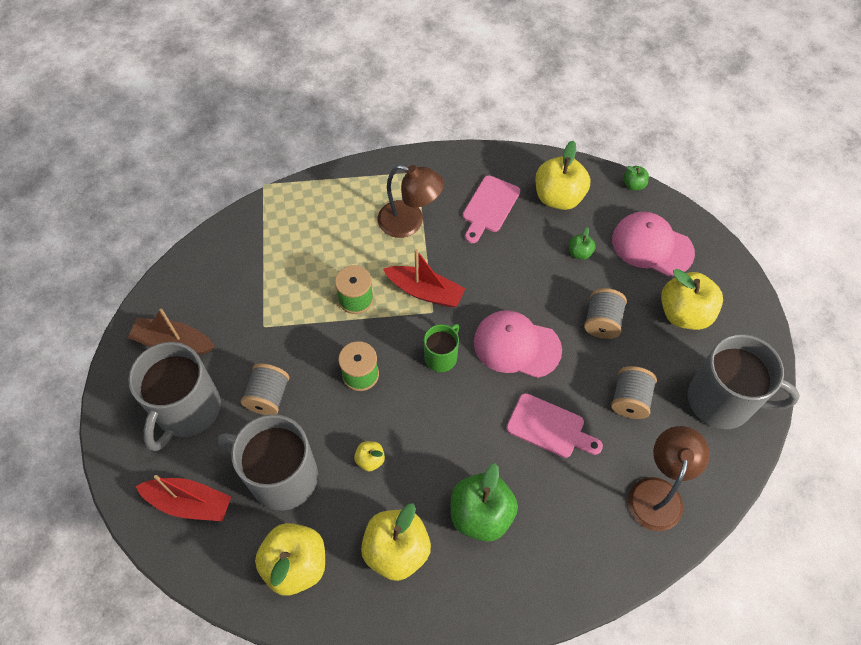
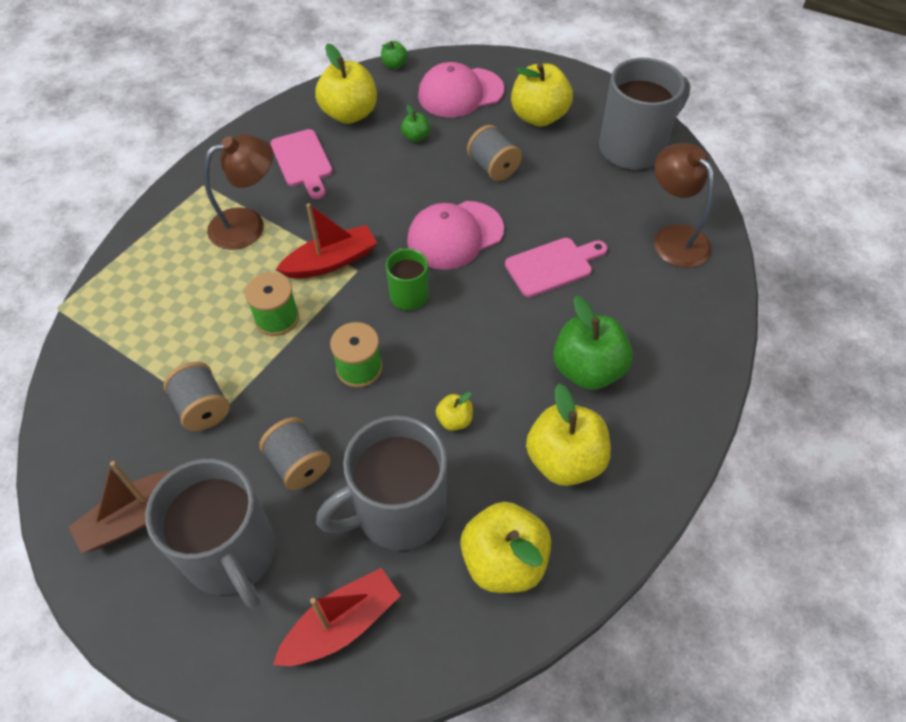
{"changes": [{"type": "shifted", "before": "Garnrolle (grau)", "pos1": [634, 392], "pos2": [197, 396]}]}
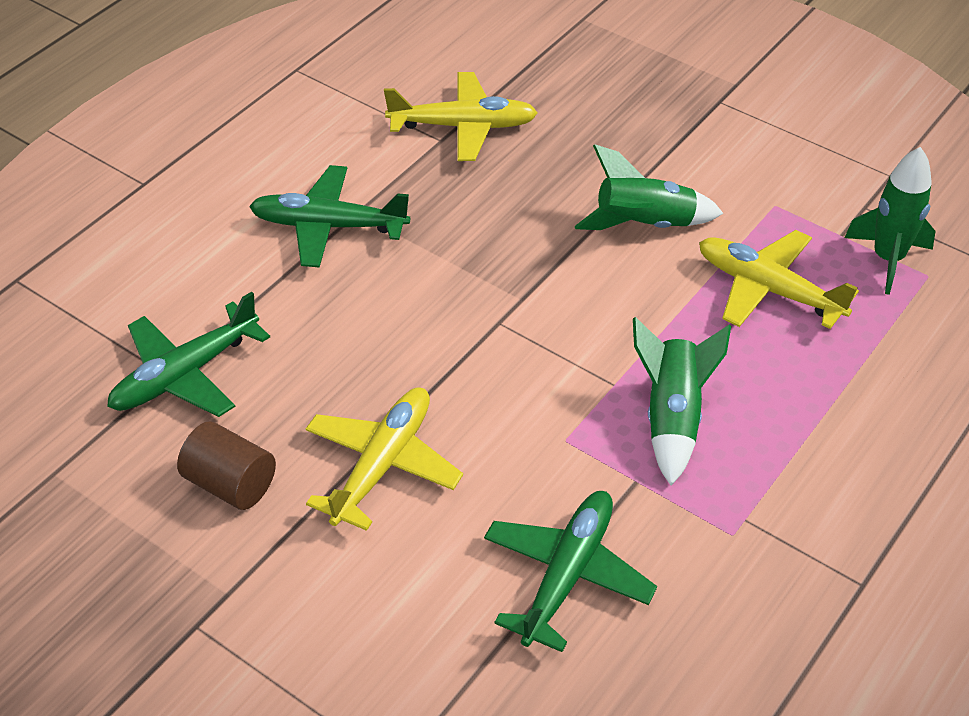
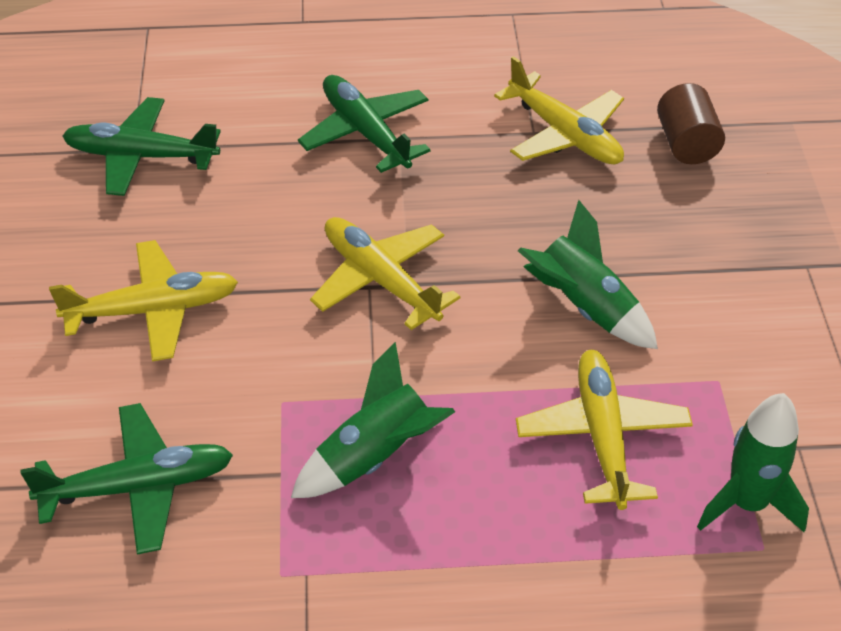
{"changes": [{"type": "new", "after": "Flugzeug (gelb)", "pos2": [385, 273]}, {"type": "shifted", "before": "Vollzylinder (braun)", "pos1": [226, 465], "pos2": [691, 123]}]}
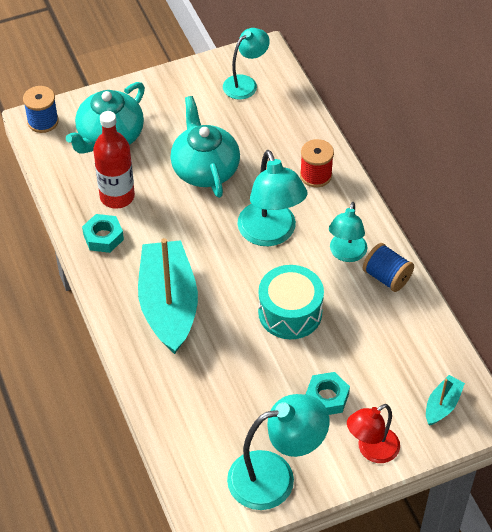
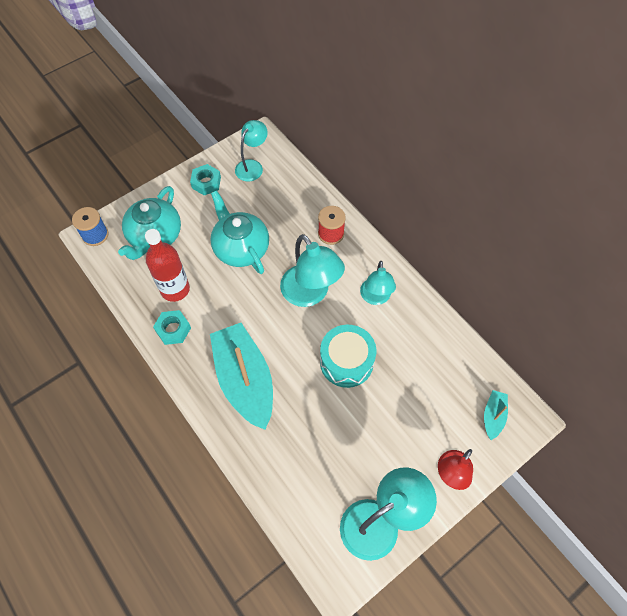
{"changes": [{"type": "gone", "before": "Garnrolle (blau)", "pos1": [388, 267]}, {"type": "shifted", "before": "Sechskantmutter (türkis)", "pos1": [328, 393], "pos2": [205, 179]}]}
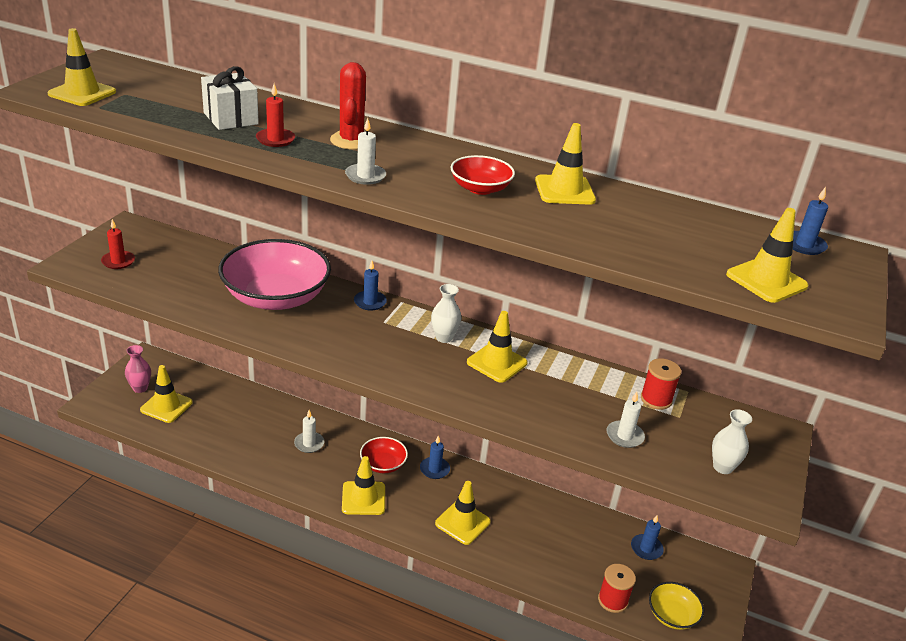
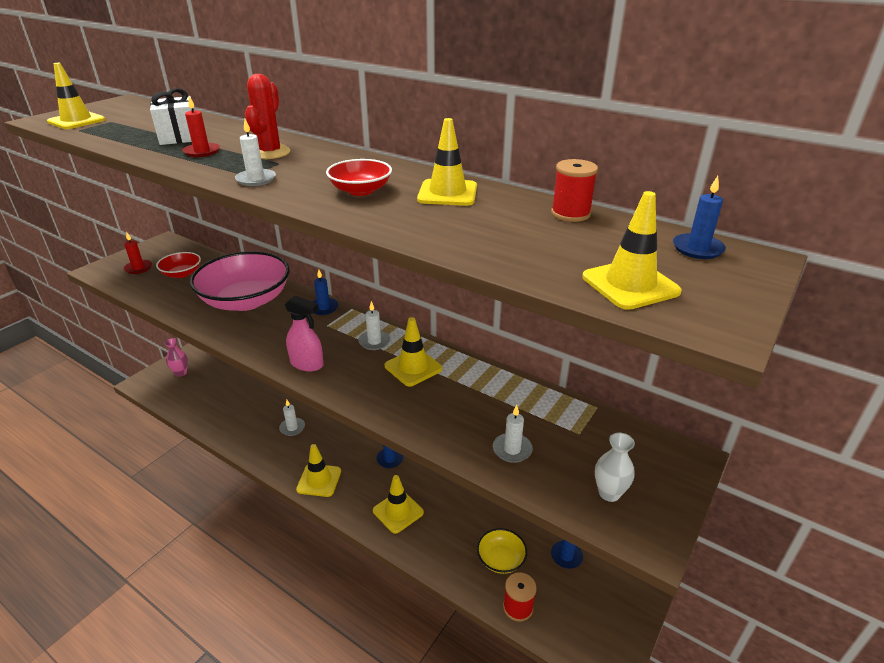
{"changes": [{"type": "gone", "before": "Leitkegel (gelb)", "pos1": [166, 394]}, {"type": "new", "after": "Sprühflasche (rosa)", "pos2": [304, 333]}, {"type": "shifted", "before": "Schüssel (rot)", "pos1": [384, 455], "pos2": [178, 265]}, {"type": "shifted", "before": "Garnrolle (rot)", "pos1": [661, 384], "pos2": [574, 190]}, {"type": "shifted", "before": "Schüssel (gelb)", "pos1": [676, 606], "pos2": [502, 551]}, {"type": "swapped", "before": "Vase (weiß)", "after": "Kerze (weiß)", "pos1": [446, 313], "pos2": [374, 325]}]}
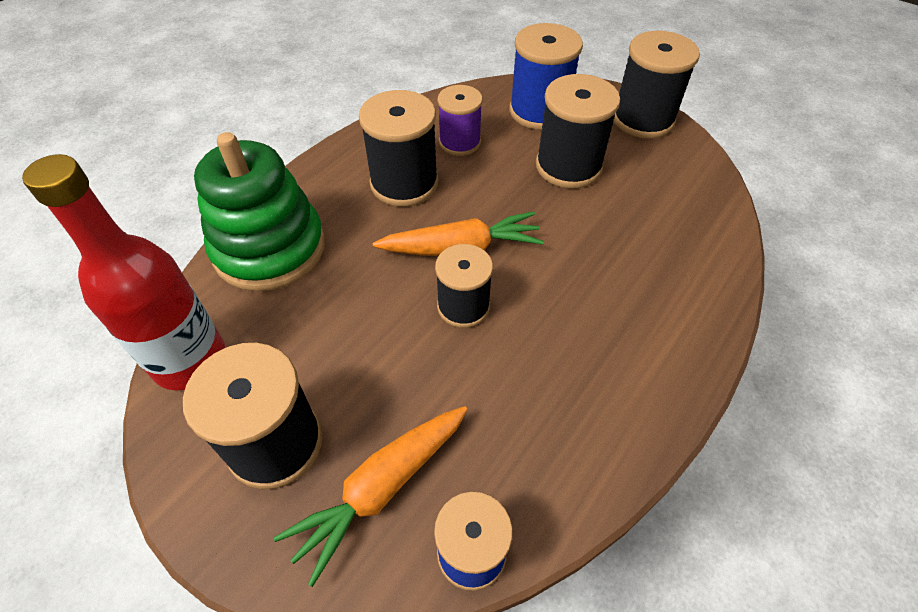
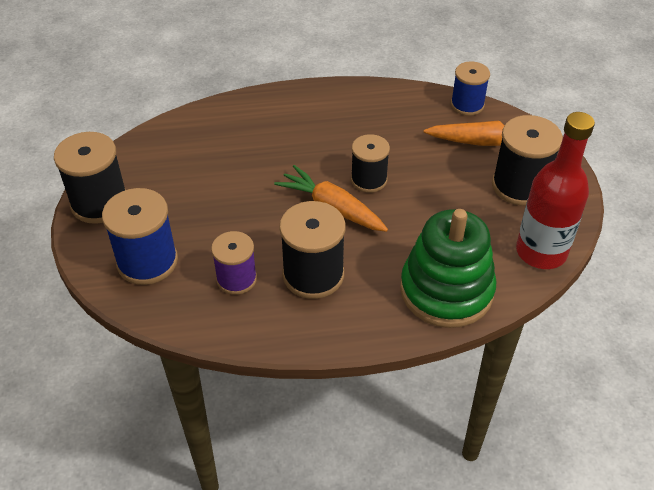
{"changes": [{"type": "gone", "before": "Garnrolle (schwarz)", "pos1": [578, 131]}]}
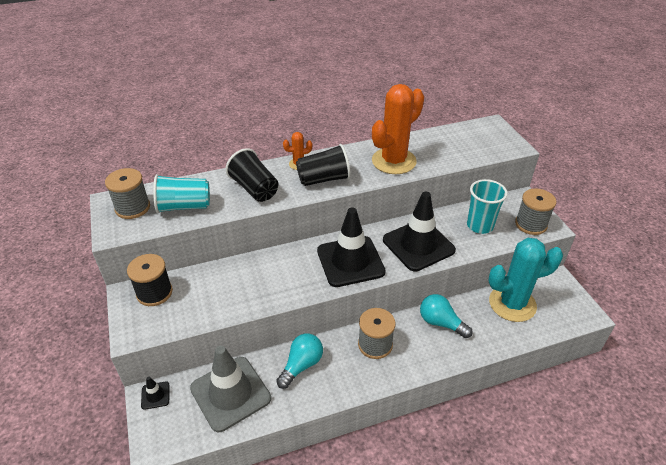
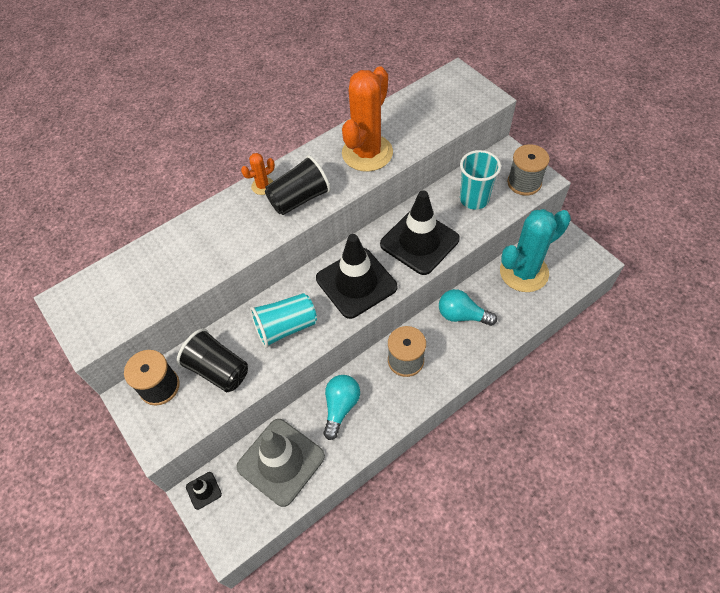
{"changes": [{"type": "gone", "before": "Garnrolle (grau)", "pos1": [127, 193]}, {"type": "shifted", "before": "Becher (türkis)", "pos1": [181, 193], "pos2": [283, 320]}, {"type": "shifted", "before": "Becher (schwarz)", "pos1": [252, 175], "pos2": [212, 360]}]}
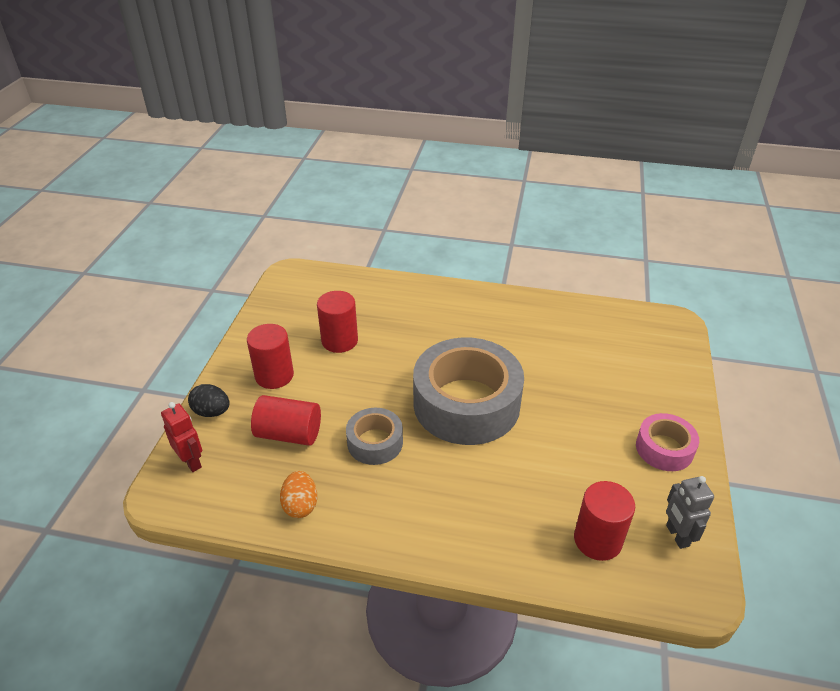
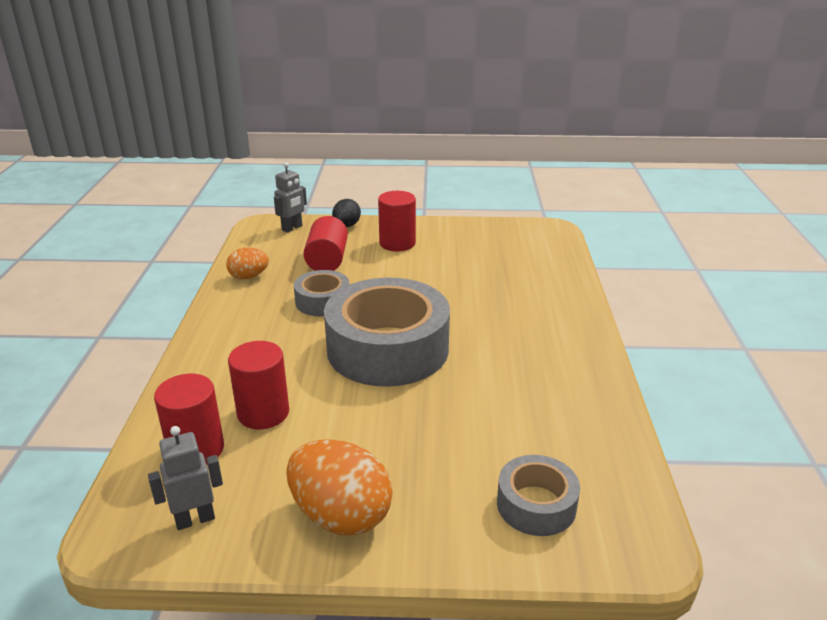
{"changes": [{"type": "new", "after": "Klebeband (grau)", "pos2": [538, 495]}, {"type": "shifted", "before": "Vollzylinder (rot)", "pos1": [337, 322], "pos2": [258, 385]}, {"type": "swapped", "before": "Klebeband (rosa)", "after": "Ei (orange)", "pos1": [667, 442], "pos2": [339, 487]}, {"type": "repainted", "before": "Roboter (rot)", "after": "Roboter (grau)", "pos1": [181, 437], "pos2": [290, 197]}]}
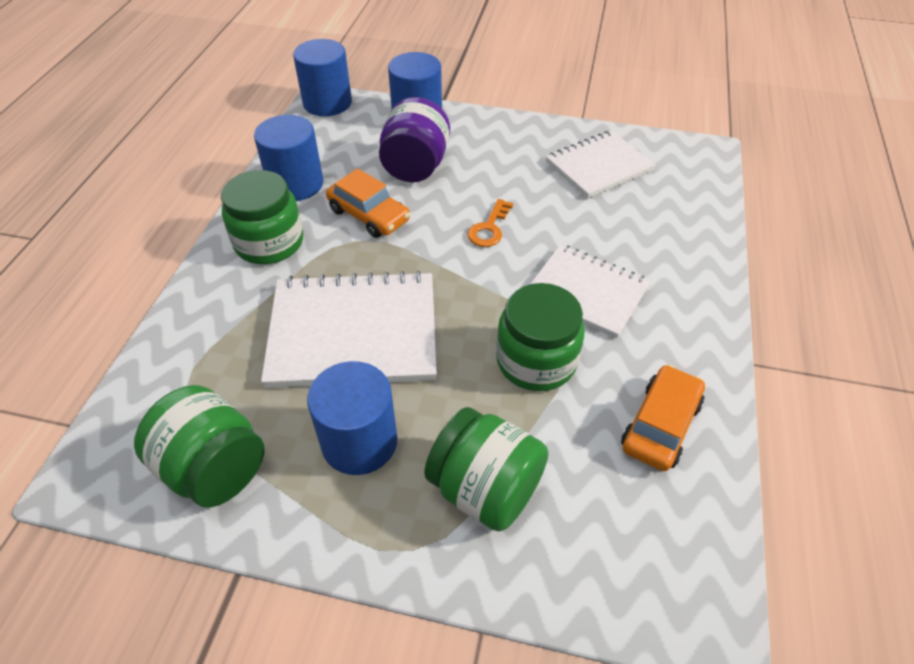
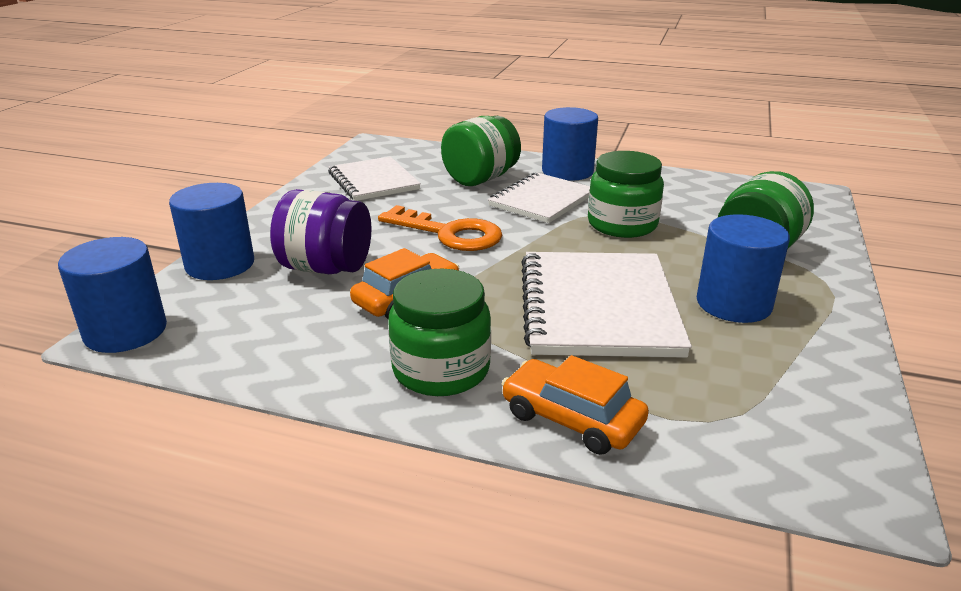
{"changes": [{"type": "shifted", "before": "Einmachglas (grün)", "pos1": [199, 446], "pos2": [481, 151]}, {"type": "shifted", "before": "Vollzylinder (blau)", "pos1": [288, 158], "pos2": [570, 144]}, {"type": "shifted", "before": "Auto (orange)", "pos1": [663, 418], "pos2": [575, 405]}, {"type": "scaled", "before": "Schlüssel (orange)", "pos1": [490, 223], "pos2": [440, 228], "scale": 1.77}]}
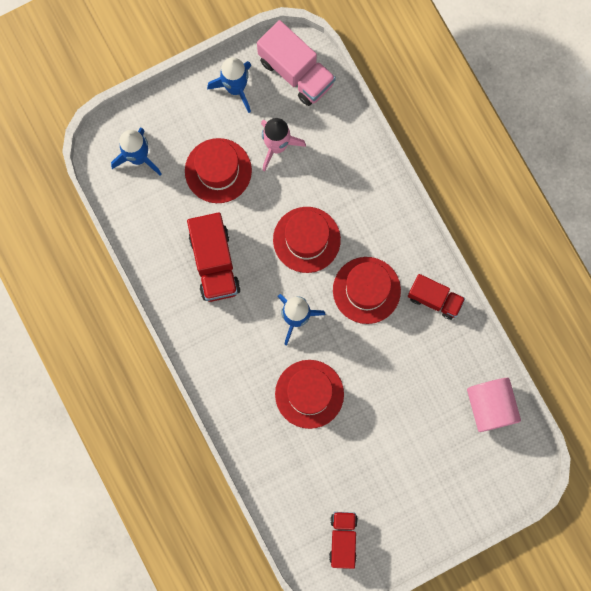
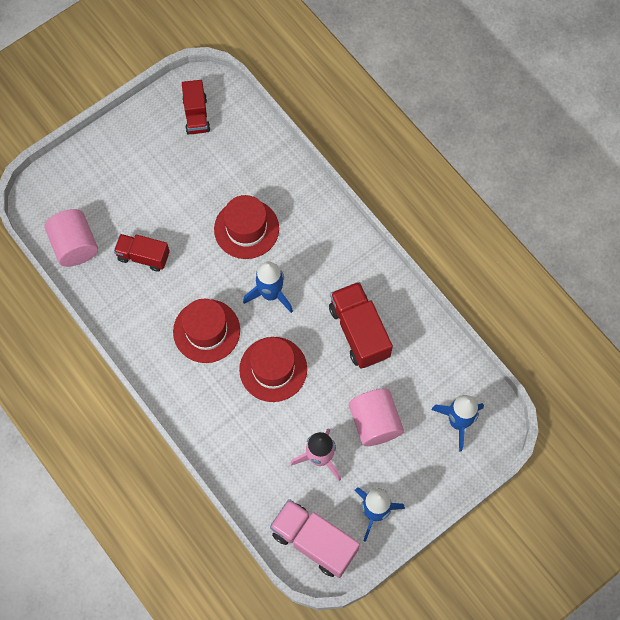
{"changes": [{"type": "shifted", "before": "Lastwagen (rot)", "pos1": [436, 297], "pos2": [142, 253]}, {"type": "swapped", "before": "Hut (rot)", "after": "Vollzylinder (rosa)", "pos1": [218, 170], "pos2": [376, 417]}]}
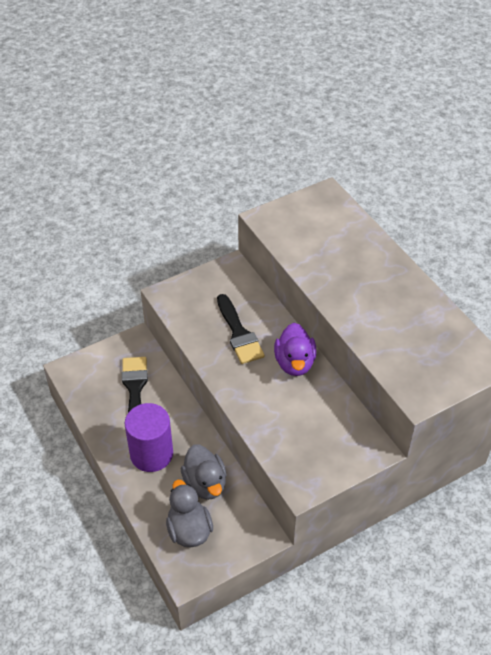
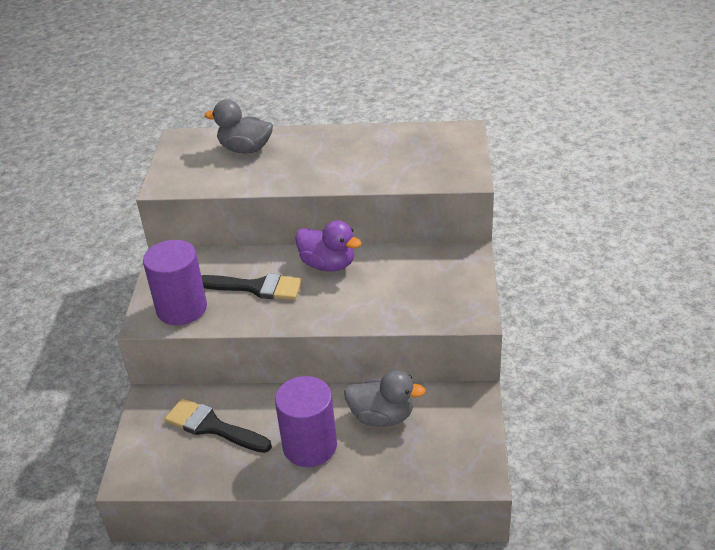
{"changes": [{"type": "new", "after": "Vollzylinder (lila)", "pos2": [175, 282]}, {"type": "shifted", "before": "Ente (grau)", "pos1": [189, 513], "pos2": [238, 127]}]}
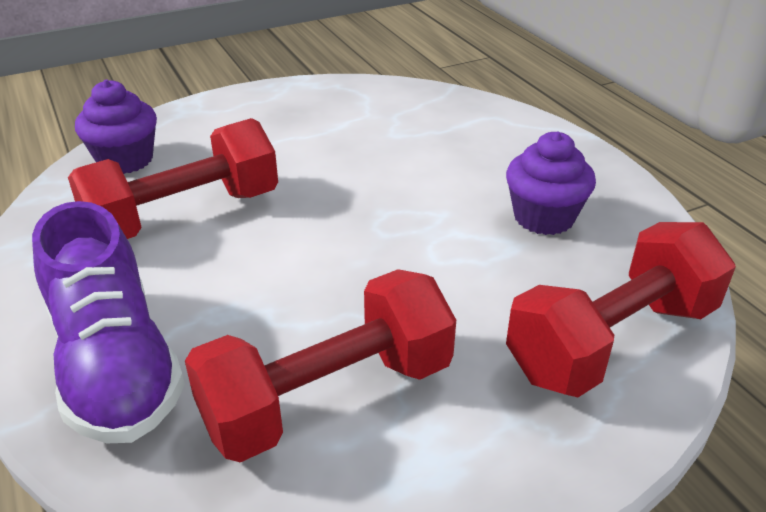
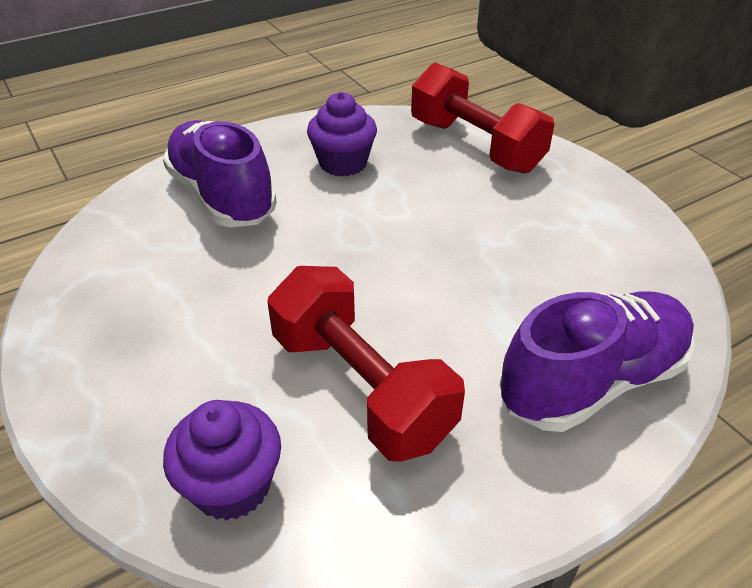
{"changes": [{"type": "gone", "before": "Hantel (rot)", "pos1": [320, 365]}, {"type": "new", "after": "Schuh (lila)", "pos2": [220, 173]}]}
